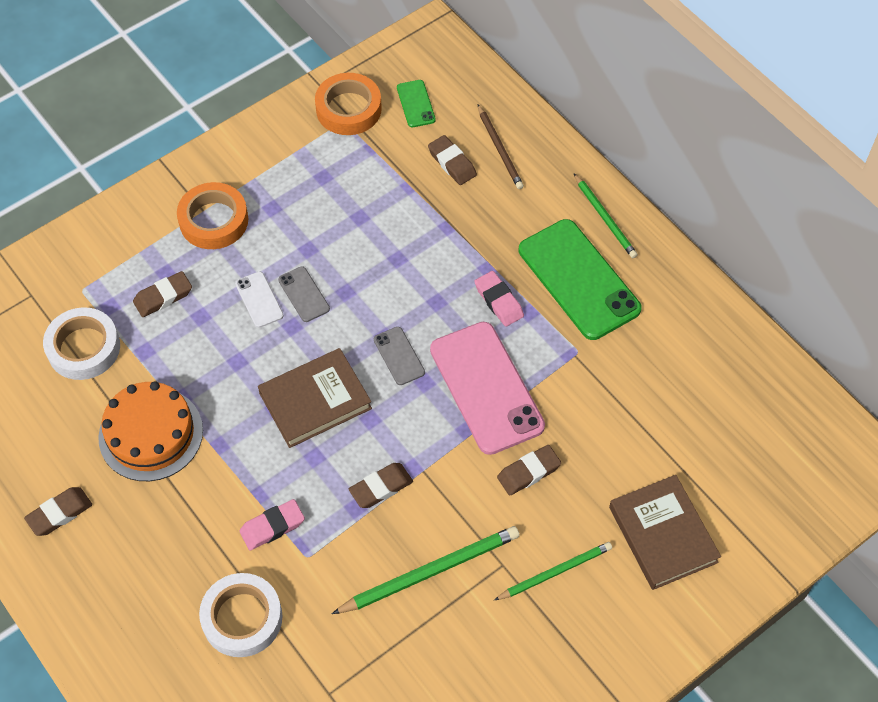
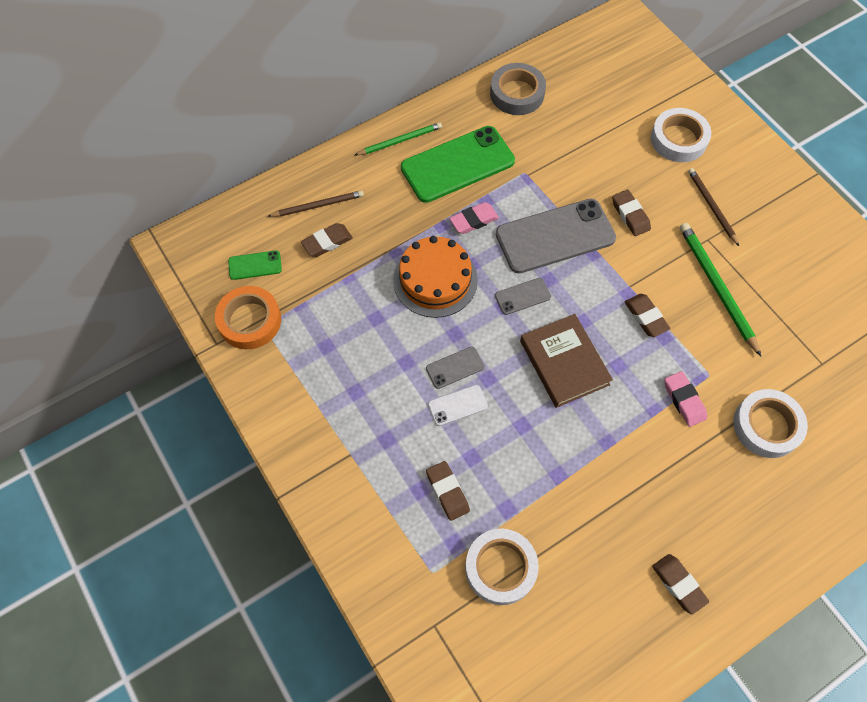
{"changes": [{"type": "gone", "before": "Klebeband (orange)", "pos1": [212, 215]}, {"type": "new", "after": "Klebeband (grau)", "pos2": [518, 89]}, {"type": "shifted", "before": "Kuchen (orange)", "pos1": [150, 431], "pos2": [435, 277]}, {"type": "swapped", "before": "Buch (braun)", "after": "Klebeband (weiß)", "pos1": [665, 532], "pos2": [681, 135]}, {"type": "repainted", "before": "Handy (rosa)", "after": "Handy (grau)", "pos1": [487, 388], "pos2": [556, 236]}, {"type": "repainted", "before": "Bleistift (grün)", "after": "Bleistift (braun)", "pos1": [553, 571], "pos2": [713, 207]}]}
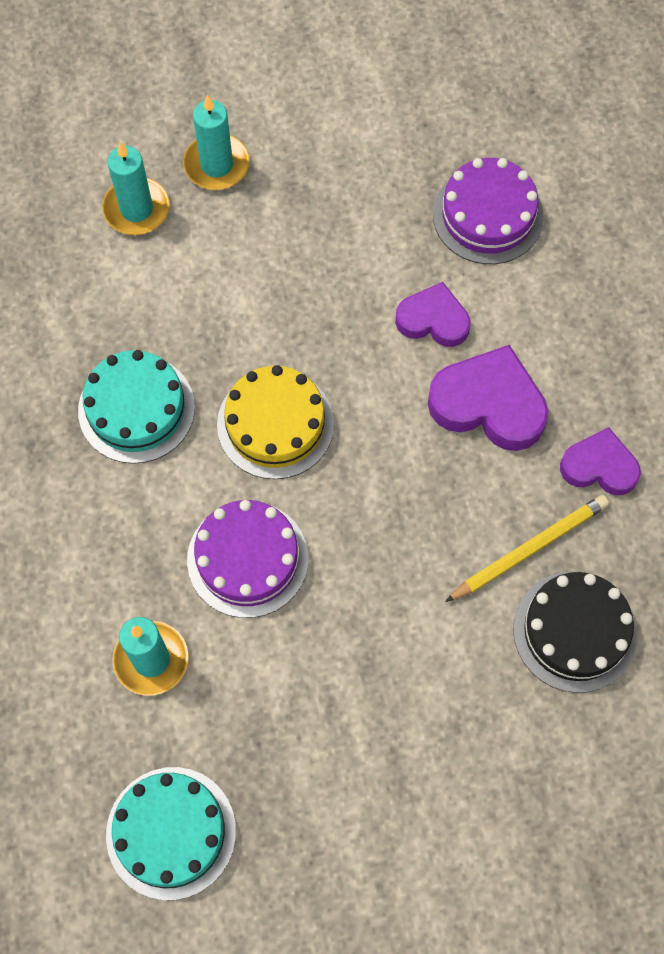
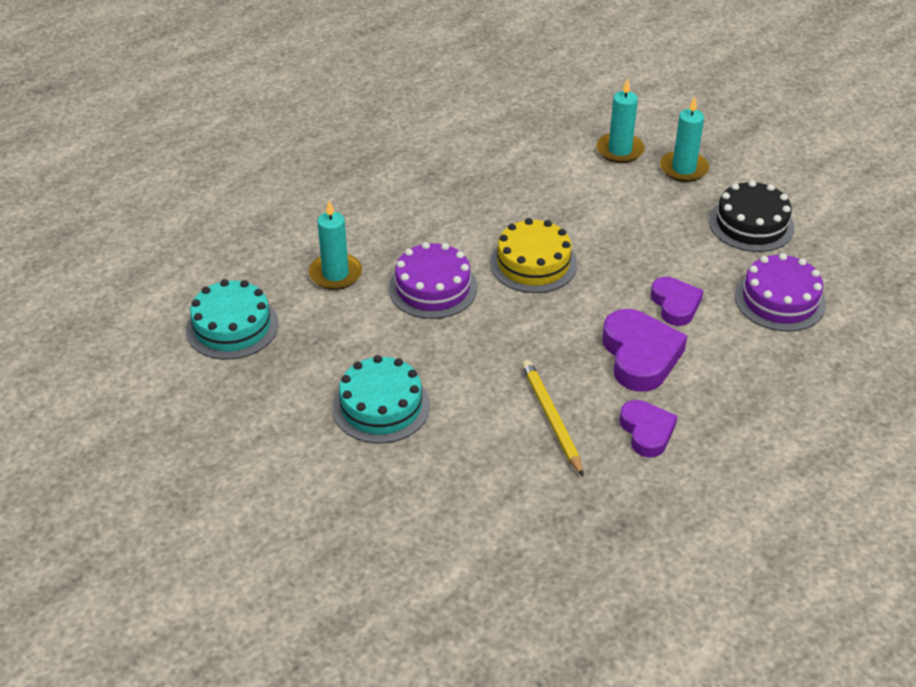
{"changes": [{"type": "shifted", "before": "Kuchen (türkis)", "pos1": [136, 407], "pos2": [381, 399]}, {"type": "shifted", "before": "Kuchen (schwarz)", "pos1": [575, 632], "pos2": [752, 216]}, {"type": "rotated", "before": "Bleistift (gelb)", "pos1": [527, 548], "pos2": [553, 418], "turn": -135}]}
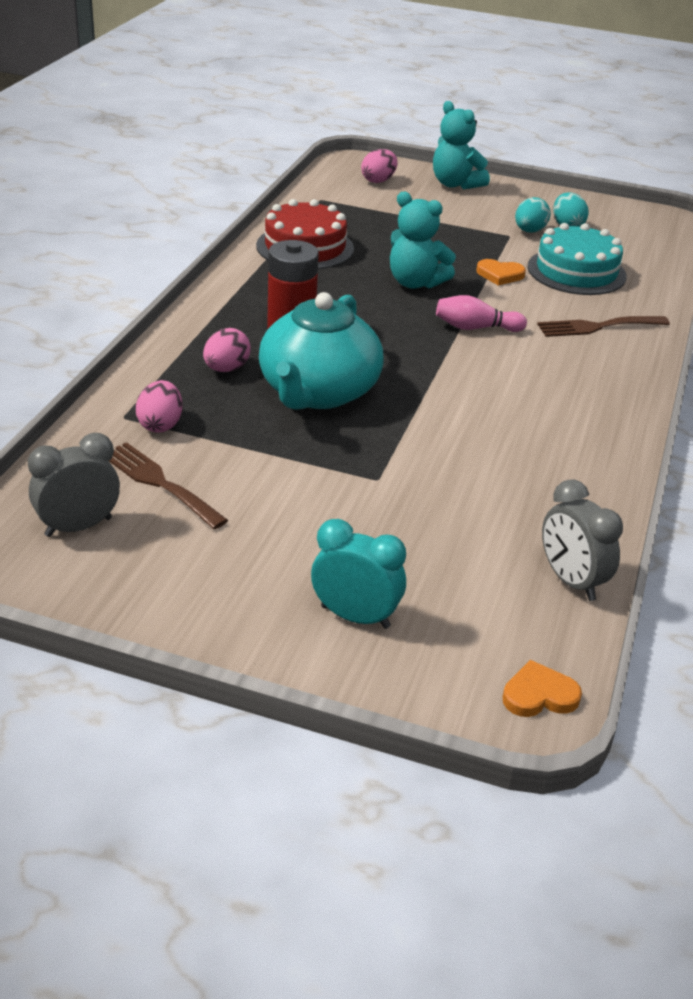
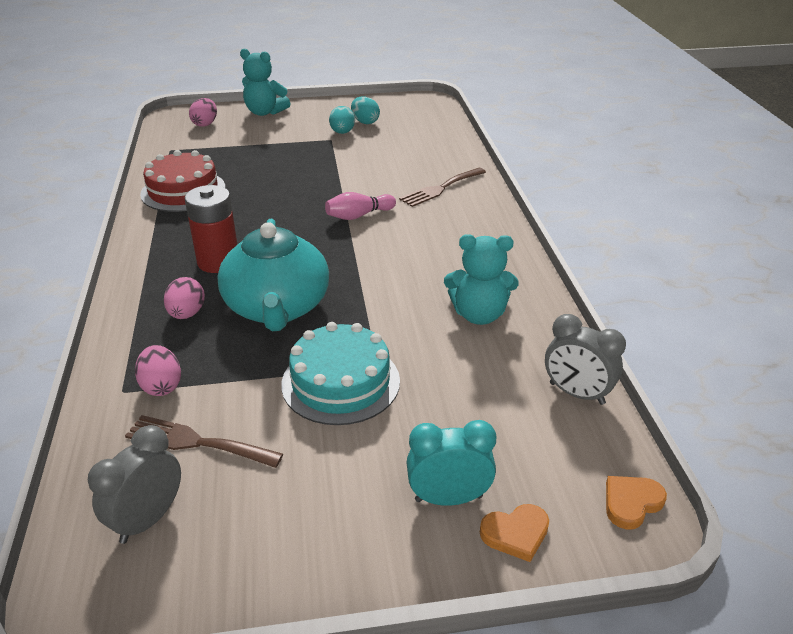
{"changes": [{"type": "shifted", "before": "Teddybär (türkis)", "pos1": [423, 240], "pos2": [481, 279]}, {"type": "shifted", "before": "Herz (orange)", "pos1": [501, 272], "pos2": [514, 533]}, {"type": "shifted", "before": "Kuchen (türkis)", "pos1": [577, 259], "pos2": [340, 373]}]}
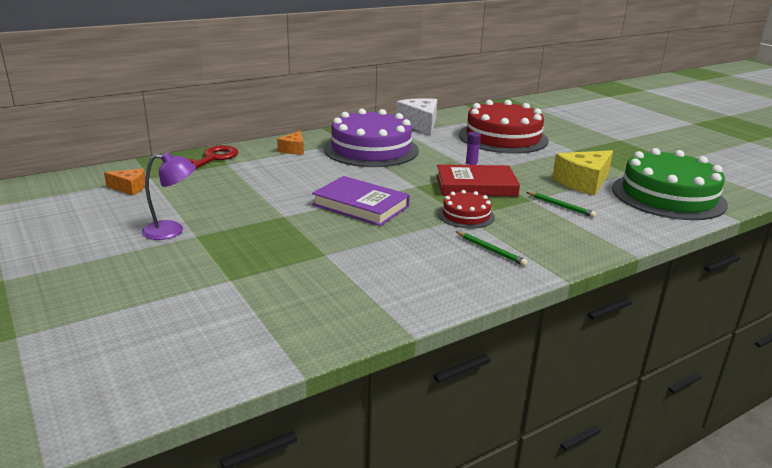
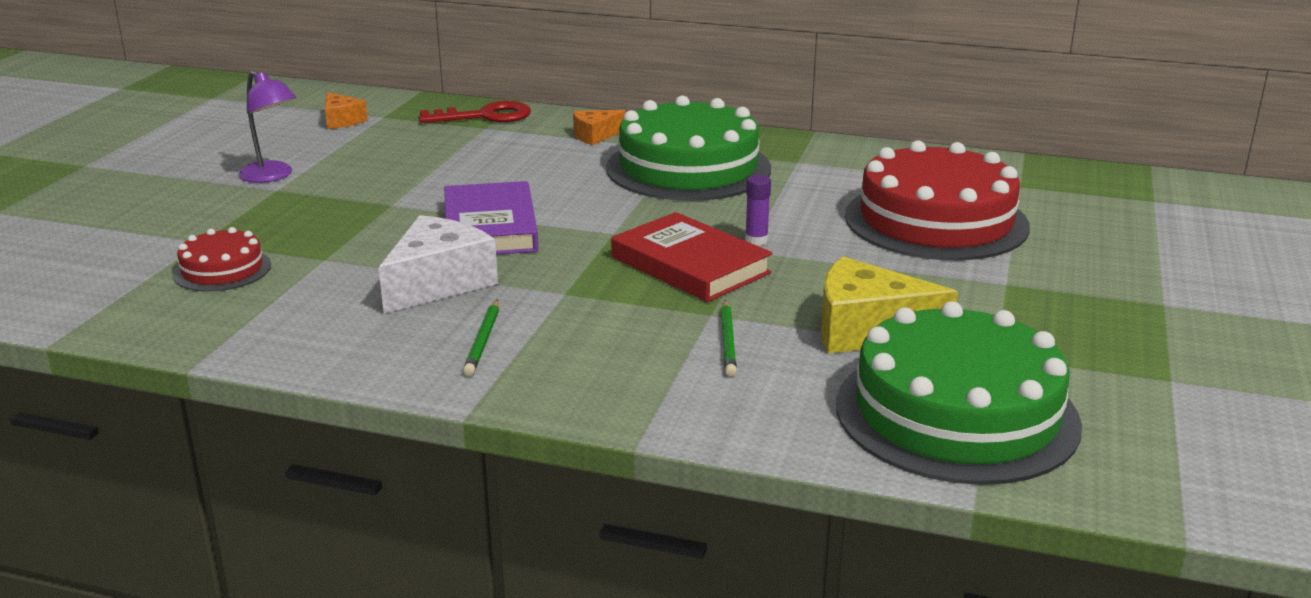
{"changes": [{"type": "shifted", "before": "Käse (weiß)", "pos1": [416, 116], "pos2": [438, 264]}, {"type": "shifted", "before": "Kuchen (rot)", "pos1": [466, 209], "pos2": [222, 259]}, {"type": "repainted", "before": "Kuchen (lila)", "after": "Kuchen (grün)", "pos1": [371, 138], "pos2": [688, 148]}]}
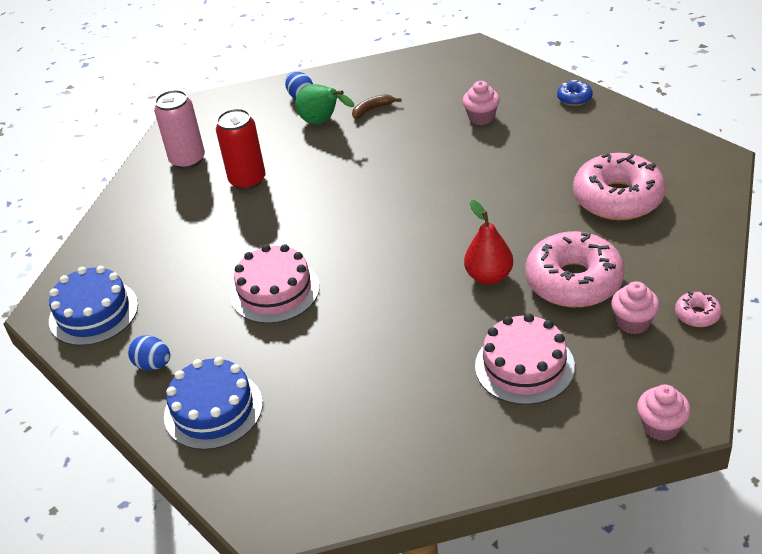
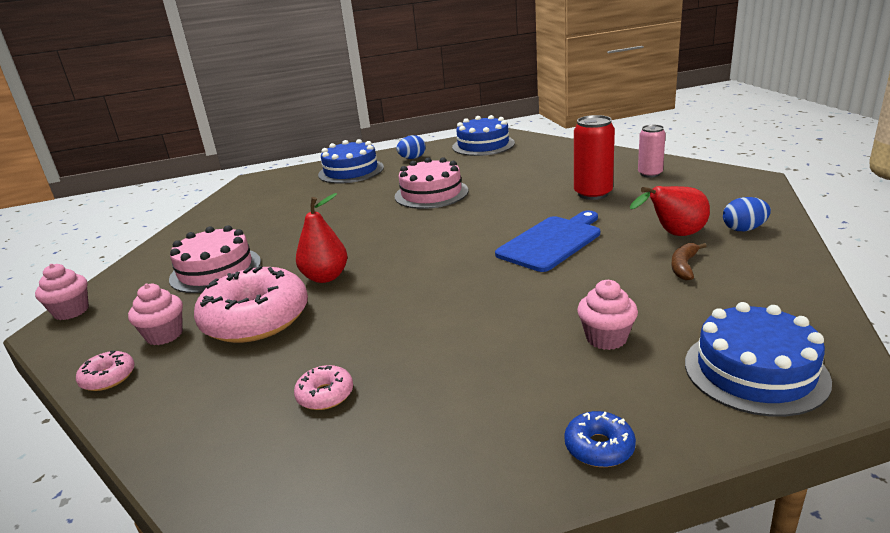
{"changes": [{"type": "new", "after": "Schneidebrett (blau)", "pos2": [547, 241]}, {"type": "new", "after": "Kuchen (blau)", "pos2": [758, 359]}, {"type": "repainted", "before": "Birne (grün)", "after": "Birne (rot)", "pos1": [325, 104], "pos2": [670, 211]}, {"type": "rotated", "before": "Banane (braun)", "pos1": [376, 106], "pos2": [689, 262], "turn": -150}, {"type": "scaled", "before": "Dose (rosa)", "pos1": [179, 129], "pos2": [652, 151], "scale": 0.66}, {"type": "scaled", "before": "Donut (rosa)", "pos1": [619, 186], "pos2": [323, 387], "scale": 0.44}]}
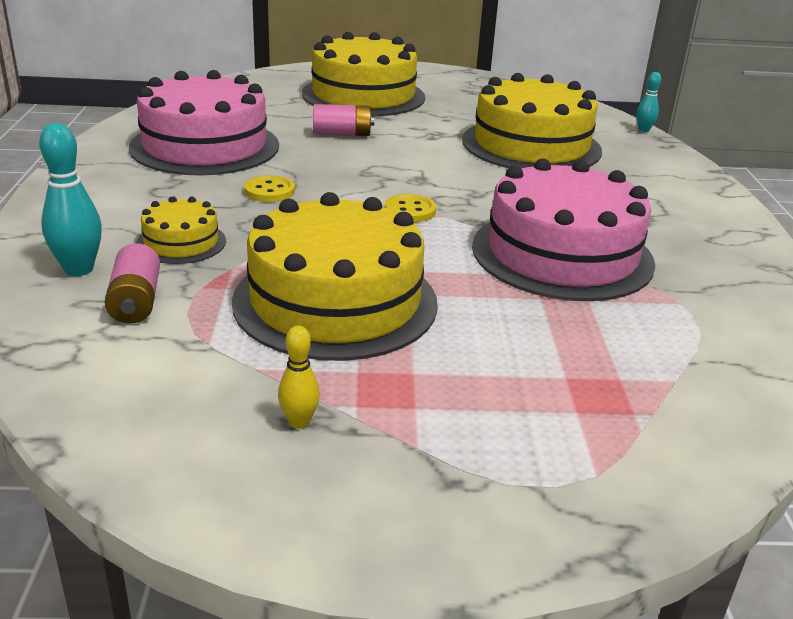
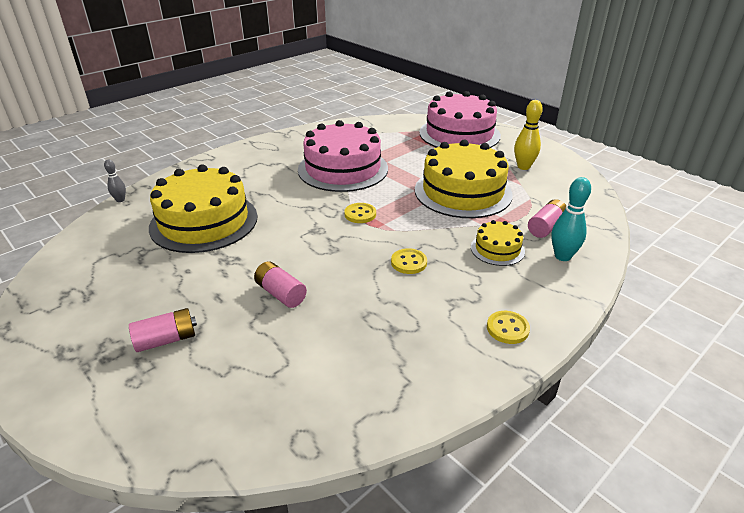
{"changes": [{"type": "new", "after": "Knopf (gelb)", "pos2": [508, 327]}, {"type": "shifted", "before": "Kuchen (rosa)", "pos1": [204, 122], "pos2": [460, 119]}, {"type": "swapped", "before": "Kuchen (gelb)", "after": "Batterie (rosa)", "pos1": [363, 74], "pos2": [163, 330]}, {"type": "repainted", "before": "Bowlingkegel (türkis)", "after": "Bowlingkegel (grau)", "pos1": [648, 102], "pos2": [115, 181]}, {"type": "scaled", "before": "Bowlingkegel (gelb)", "pos1": [299, 377], "pos2": [528, 135], "scale": 1.71}]}
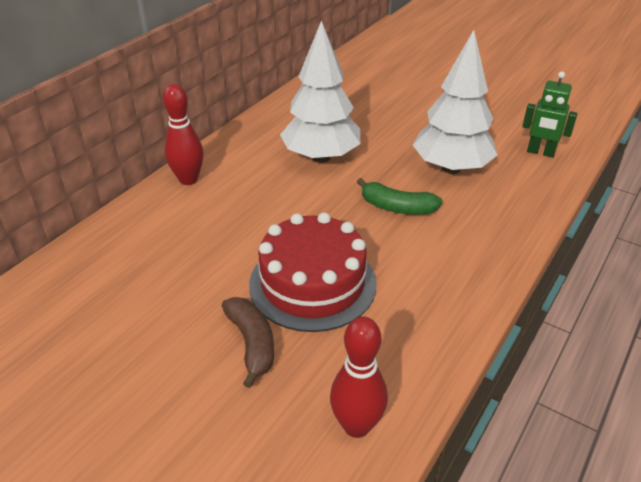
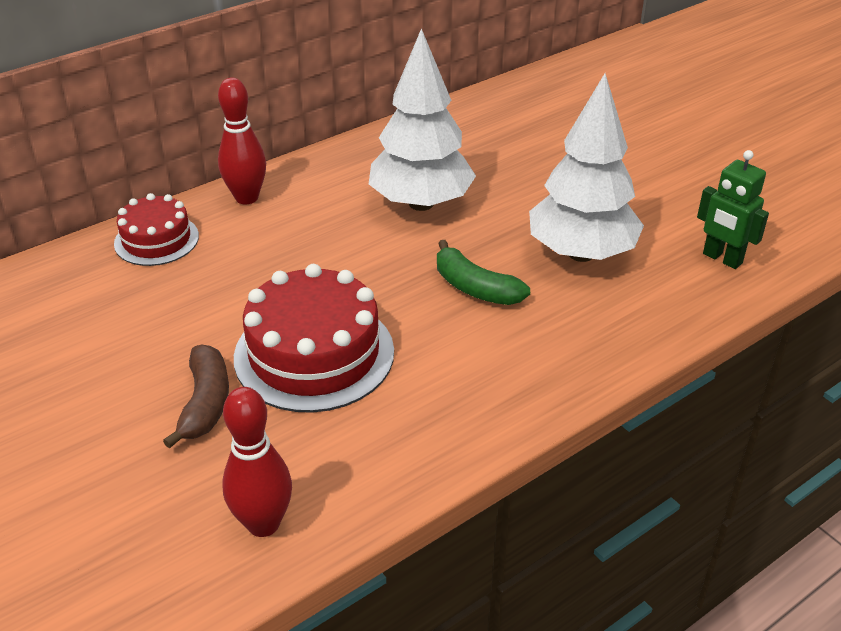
{"changes": [{"type": "new", "after": "Kuchen (rot)", "pos2": [156, 229]}]}
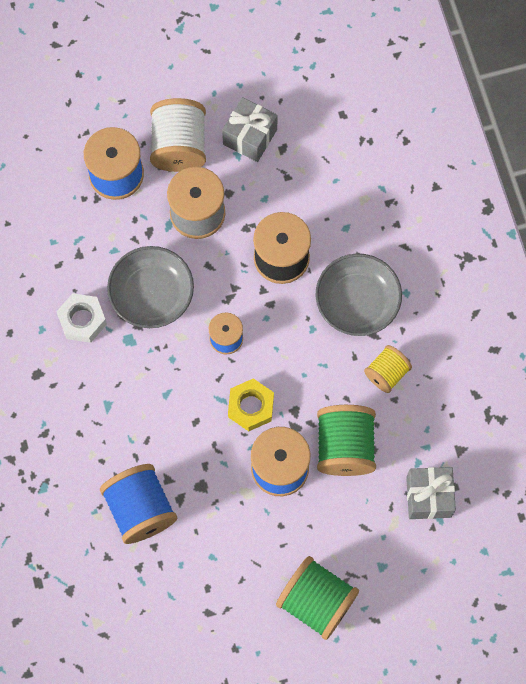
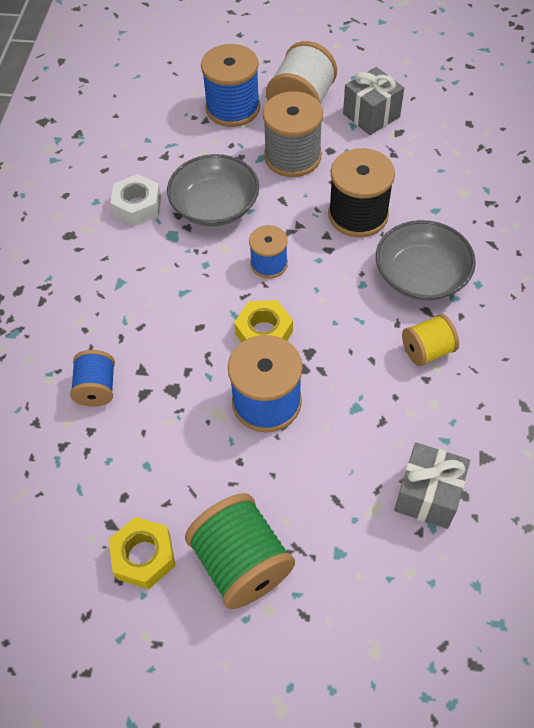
{"changes": [{"type": "gone", "before": "Garnrolle (grün)", "pos1": [346, 440]}, {"type": "new", "after": "Sechskantmutter (gelb)", "pos2": [141, 553]}, {"type": "scaled", "before": "Garnrolle (blau)", "pos1": [138, 504], "pos2": [92, 378], "scale": 0.6}]}
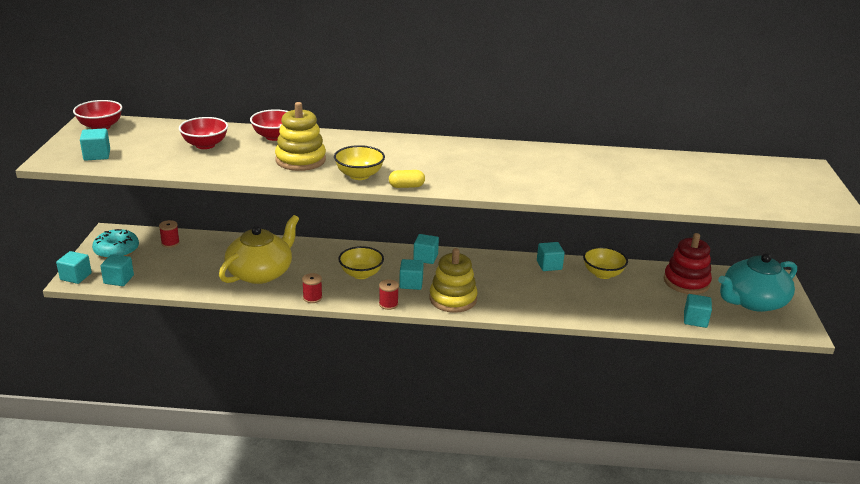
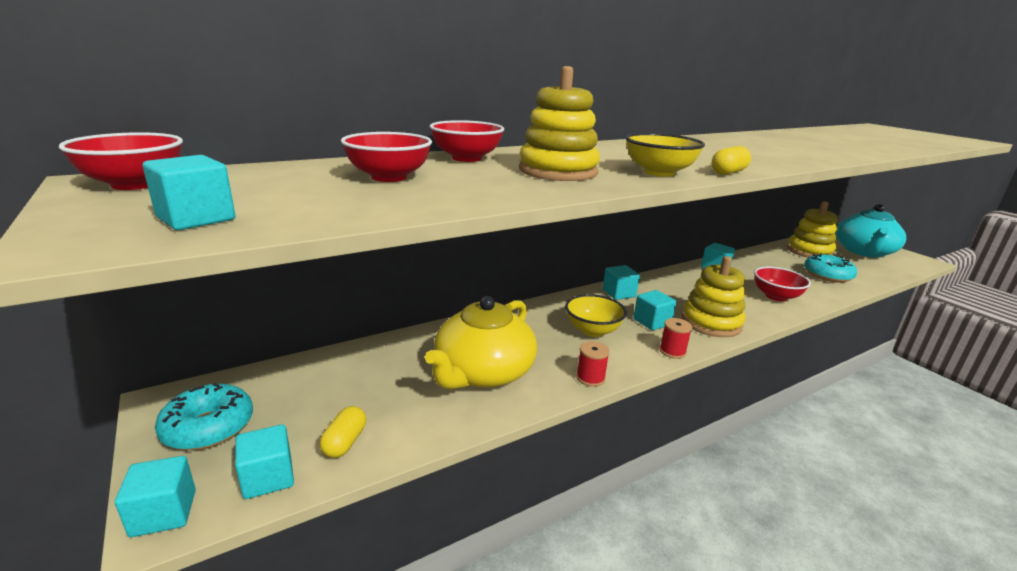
{"changes": [{"type": "gone", "before": "Garnrolle (rot)", "pos1": [169, 234]}, {"type": "gone", "before": "Schüssel (gelb)", "pos1": [605, 263]}, {"type": "gone", "before": "Kubus (türkis)", "pos1": [698, 311]}, {"type": "new", "after": "Kapsel (gelb)", "pos2": [343, 432]}, {"type": "new", "after": "Schüssel (rot)", "pos2": [782, 284]}, {"type": "new", "after": "Donut (türkis)", "pos2": [830, 268]}, {"type": "repainted", "before": "Stapelspielzeug (rot)", "after": "Stapelspielzeug (gelb)", "pos1": [688, 263], "pos2": [812, 229]}, {"type": "rotated", "before": "Teekanne (gelb)", "pos1": [259, 249], "pos2": [481, 343], "turn": -150}]}
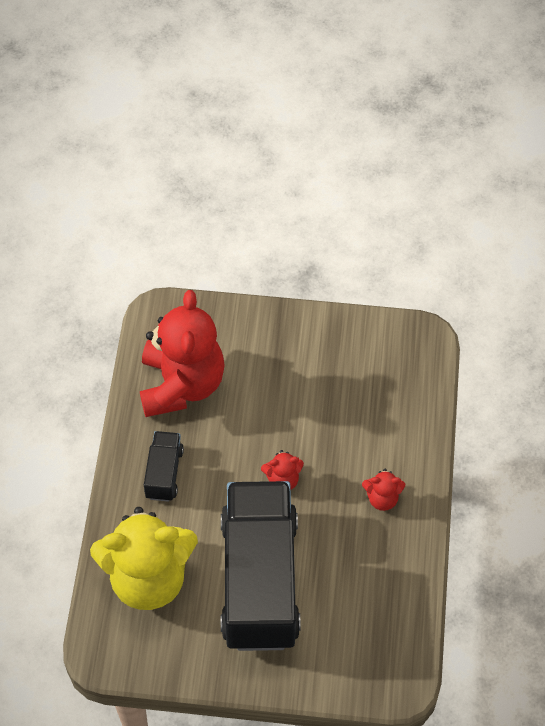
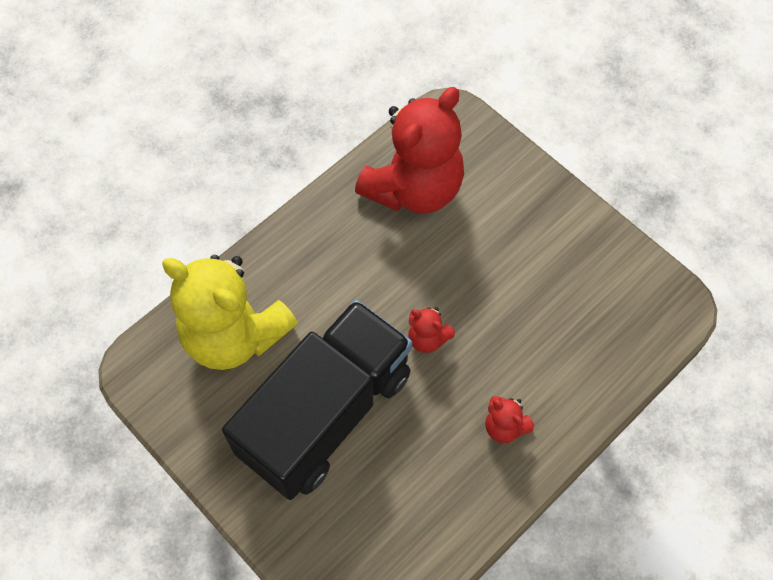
{"changes": [{"type": "gone", "before": "Lastwagen (schwarz)", "pos1": [164, 466]}]}
